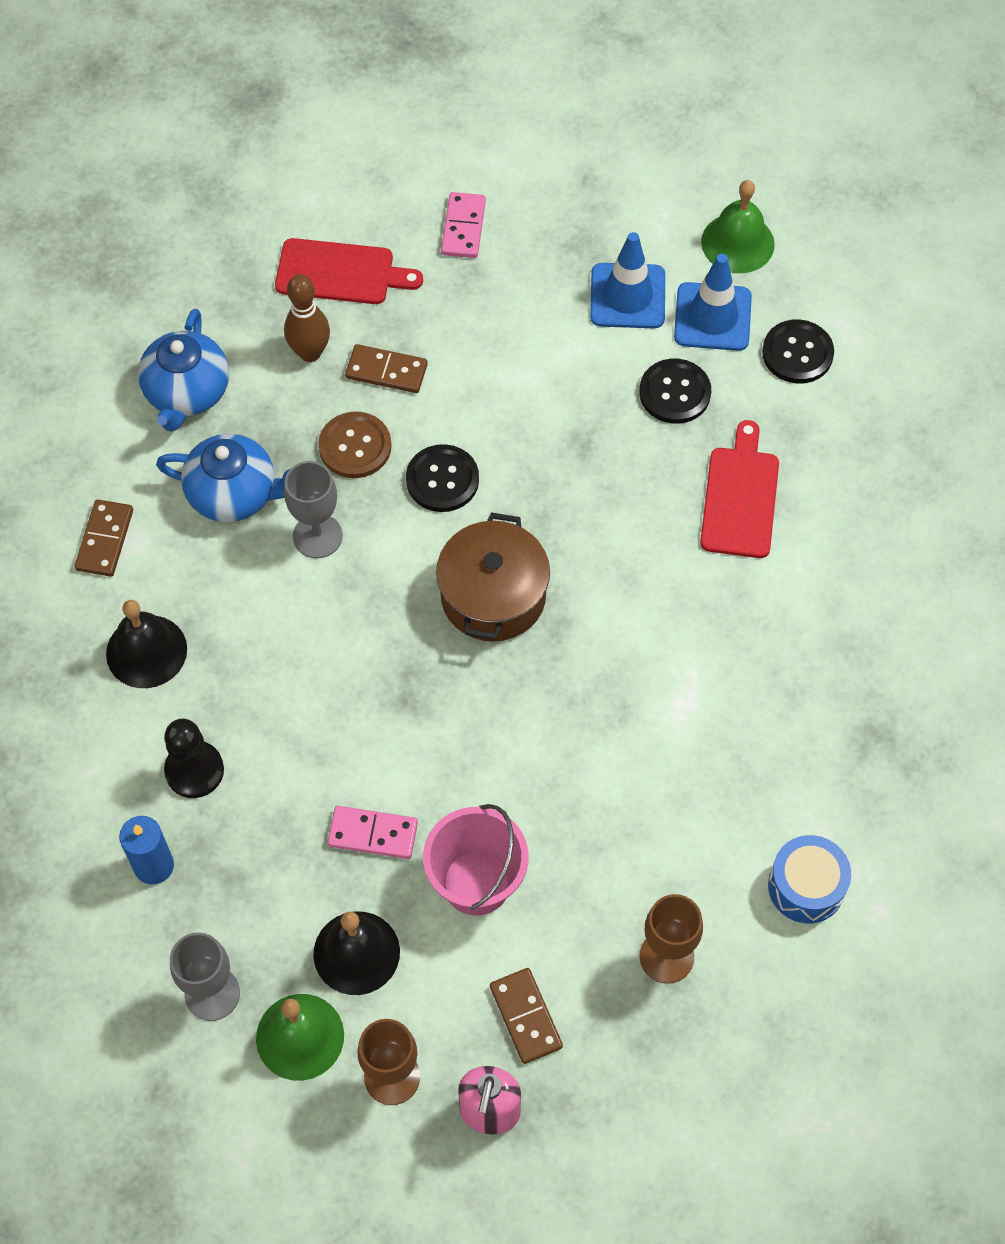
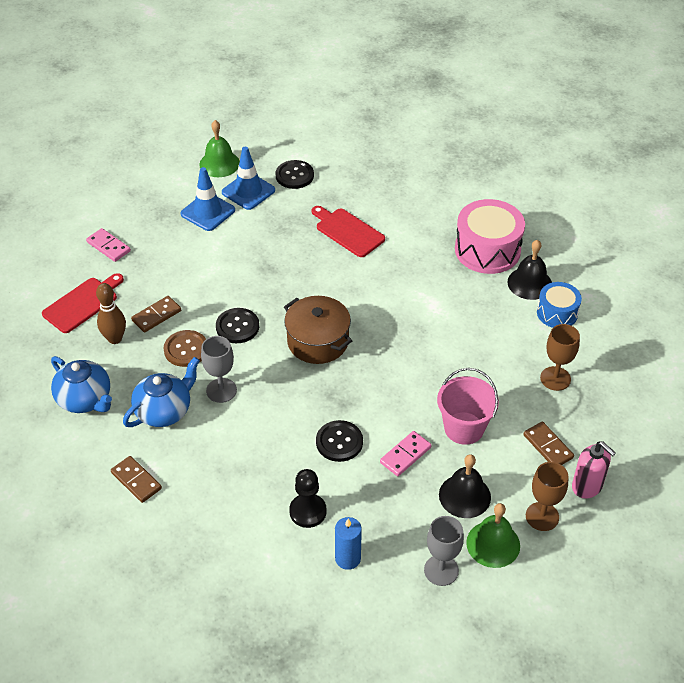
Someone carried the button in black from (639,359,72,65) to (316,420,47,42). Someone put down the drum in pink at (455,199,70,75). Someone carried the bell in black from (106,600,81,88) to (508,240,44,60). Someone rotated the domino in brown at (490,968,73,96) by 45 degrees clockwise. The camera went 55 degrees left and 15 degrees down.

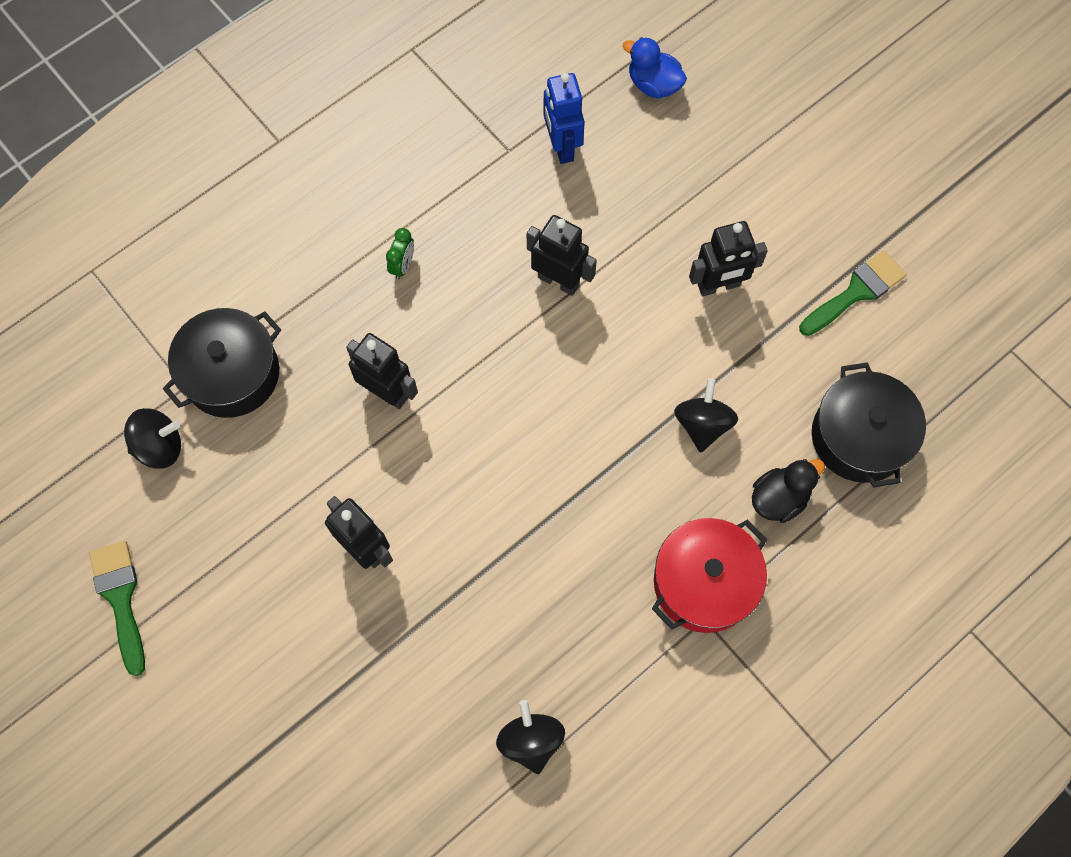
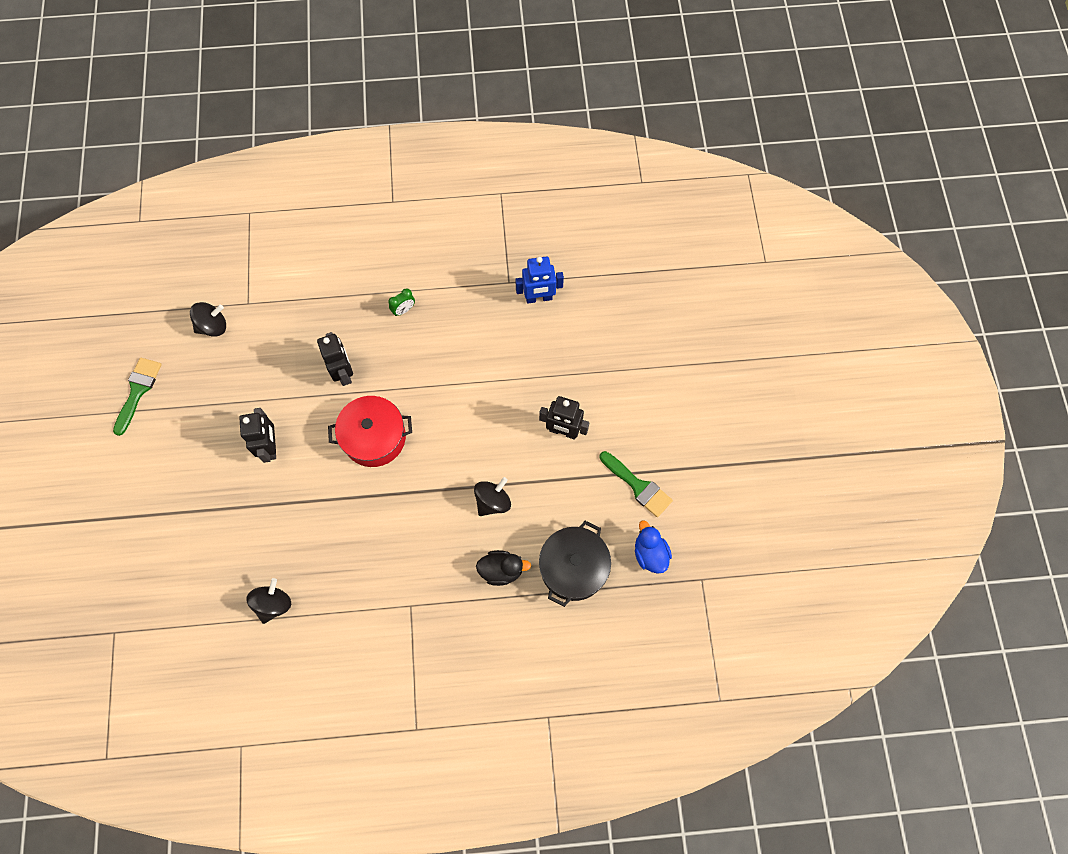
Someone rotated the spinning top in black at (124,408,57,61) by 45 degrees counterclockwise. Someone carried the pot in red from (652,518,115,115) to (328,396,84,71). Someone rotated the robot in blue at (543,73,42,91) by 120 degrees counterclockwise. Someone rotated the brush in green at (799,250,108,86) by 45 degrees clockwise. Someone carried the duck in blue from (623,37,64,61) to (635,520,37,54). Someone took away the pot in black at (163,308,118,110). Someone took away the robot in black at (527,215,70,81). The camera went 35 degrees right and 0 degrees up.

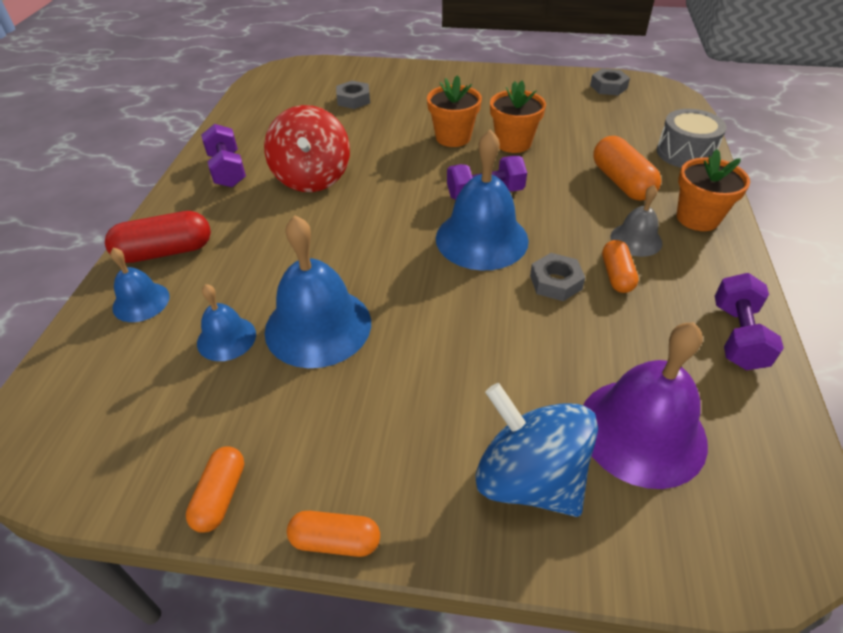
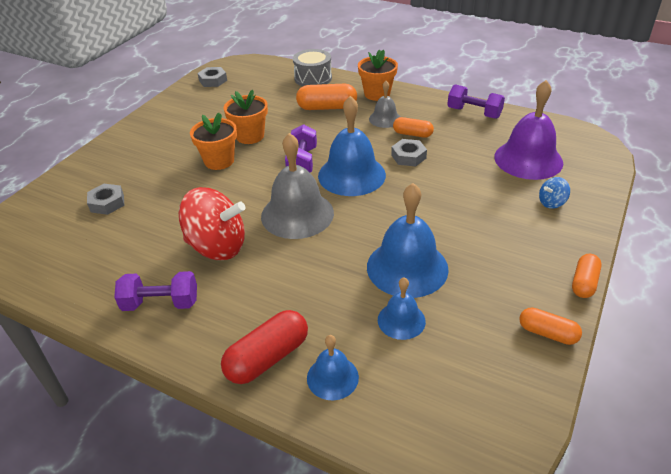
Someone rotated the capsule in red at (105,211,106,52) by 45 degrees clockwise. Someone put down the bell in grey at (261,133,73,106). Someone scaled the spinning top in blue at (475,383,123,134) by 0.45. The camera went 70 degrees left and 5 degrees down.

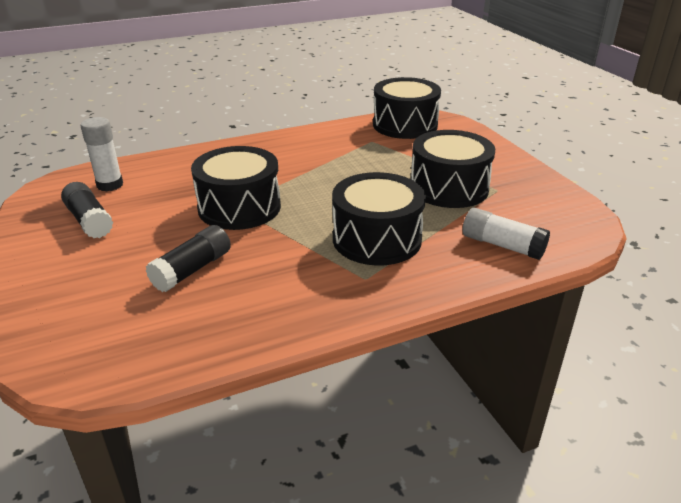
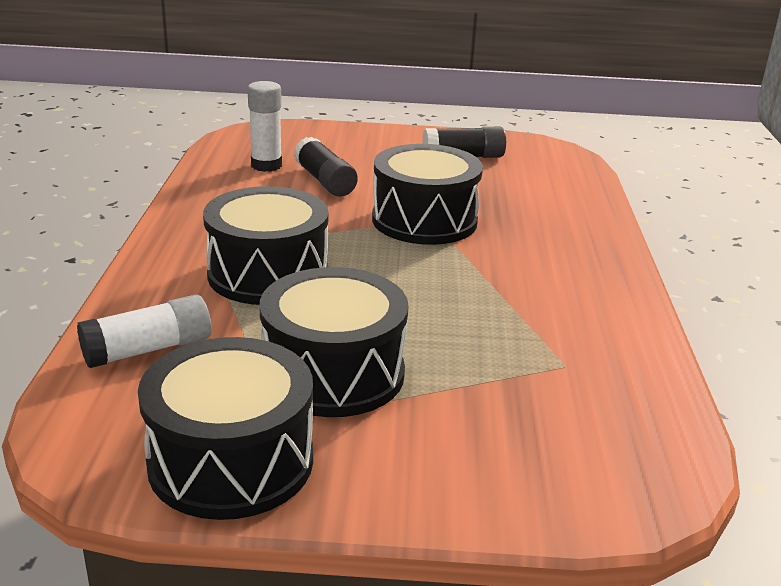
Someone carried the drum in black from (373,77,68,62) to (138,337,175,183). Someone carried the glue stick in white from (81,117,42,75) to (248,81,34,91). The camera went 115 degrees right and 5 degrees down.

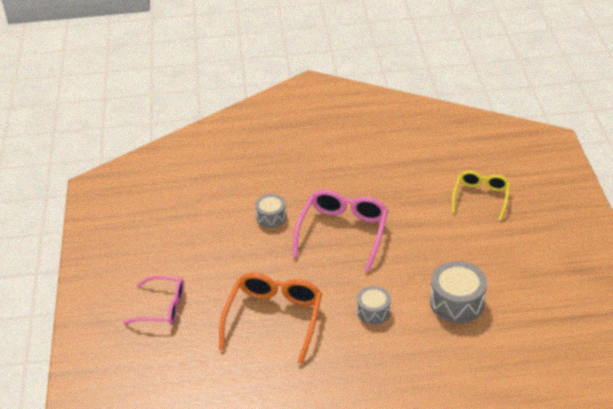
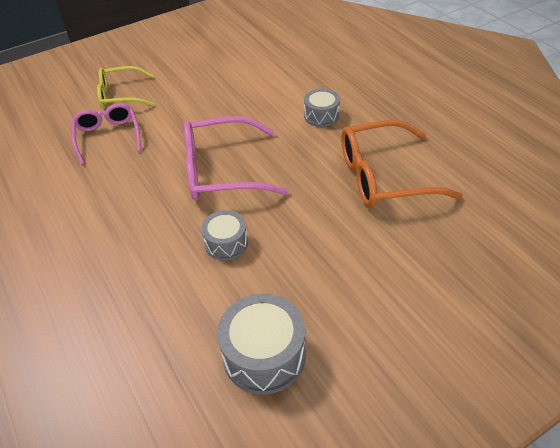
Someone carried the glasses in pink from (123,276,61,49) to (72,103,69,62). Someone carried the drum in grey from (430,261,57,62) to (217,293,89,102). The camera went 115 degrees left and 5 degrees up.

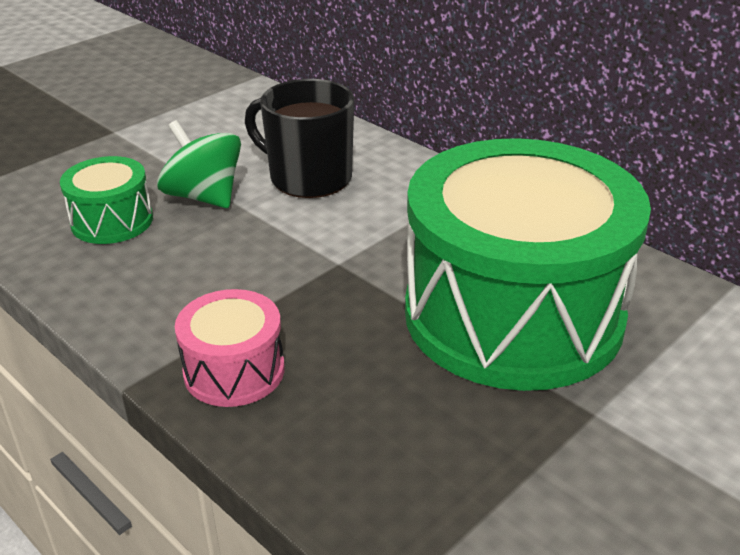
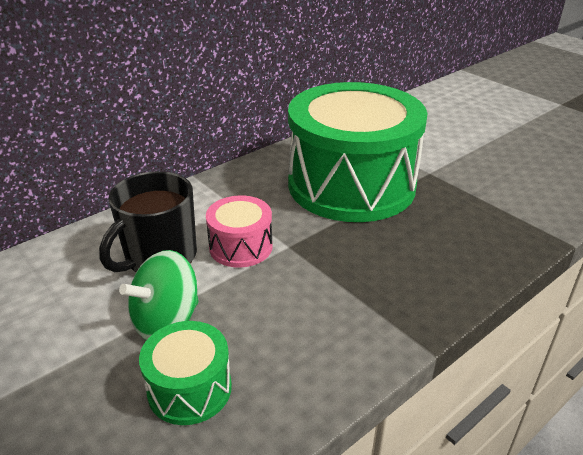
Someone carried the drum in pink from (175,289,110,118) to (206,195,67,73). The camera went 85 degrees left and 0 degrees up.

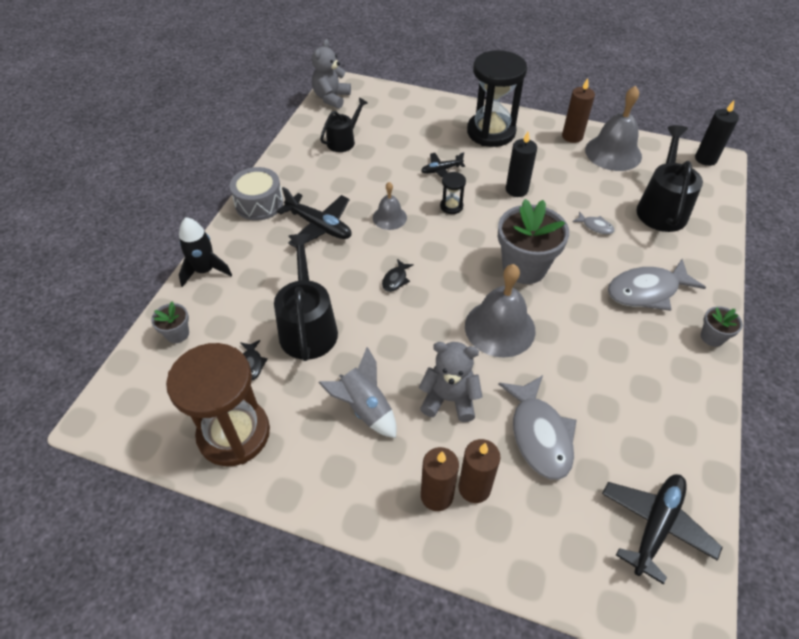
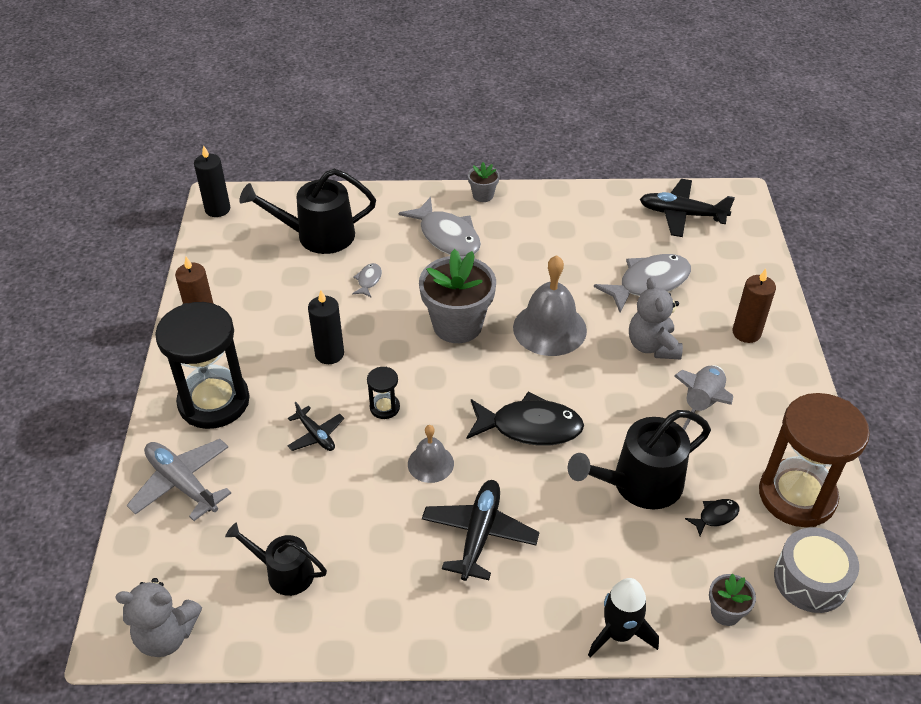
Someone put down the plane in grey at (127,439,104,82). Someone scaled the fish in black at (382,259,32,33) by 2.18. Someone carried the drum in grey from (230,167,53,54) to (774,527,85,86). Someone took away the candle in brown at (458,439,42,64). Someone took away the bell in grey at (585,86,57,85). The camera went 110 degrees left and 5 degrees down.

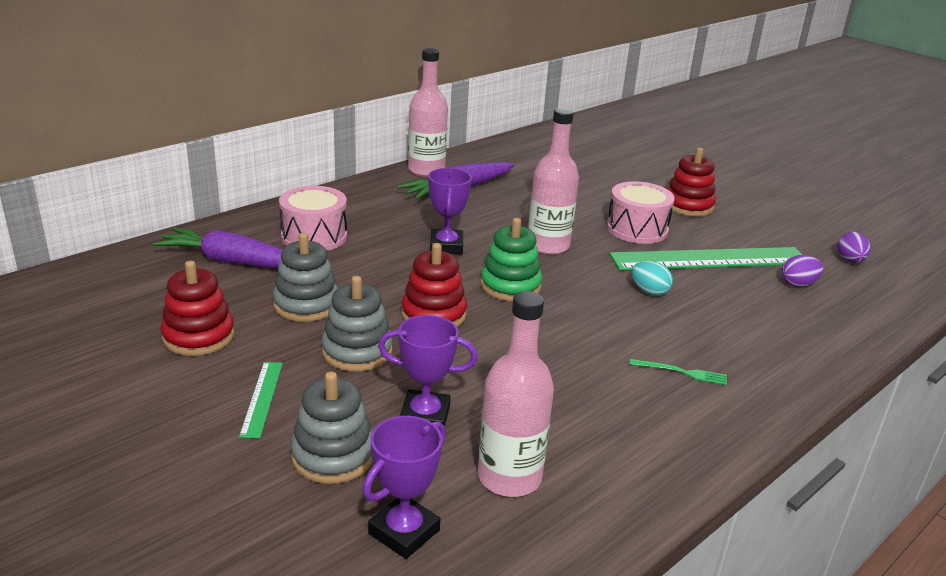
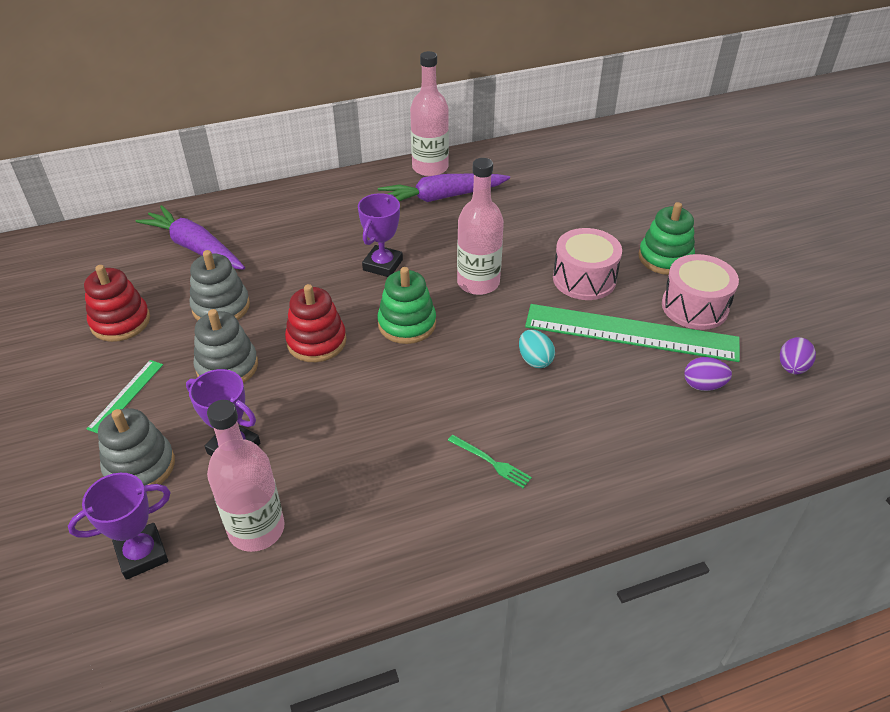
Someone repainted the stacking toy in red at (667,147,49,70), which became the stacking toy in green at (638,202,57,73). Someone carried the drum in pink from (279,186,68,65) to (662,254,77,76). The camera went 25 degrees right and 15 degrees up.

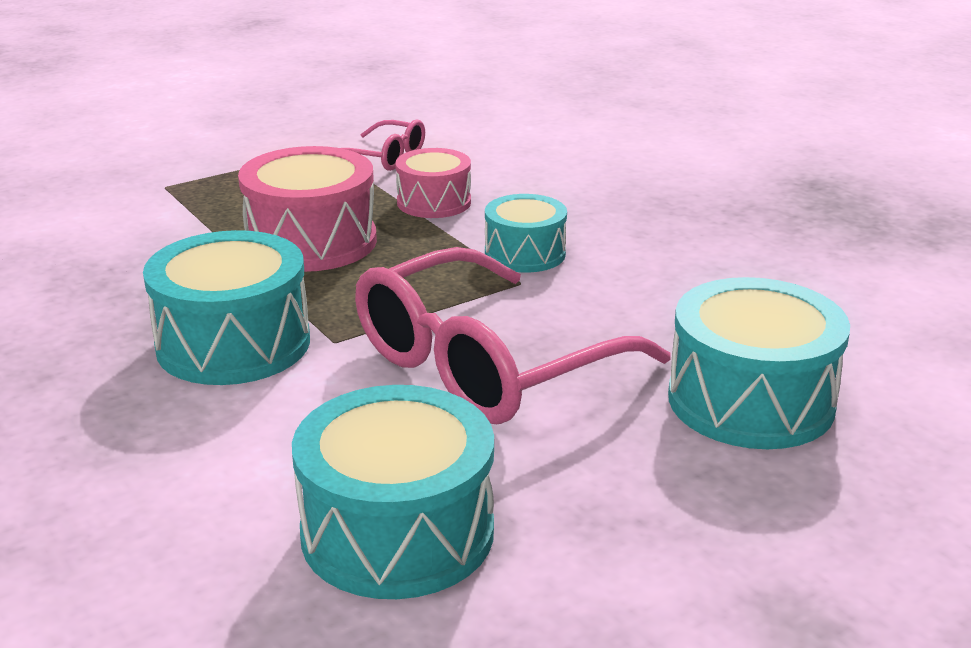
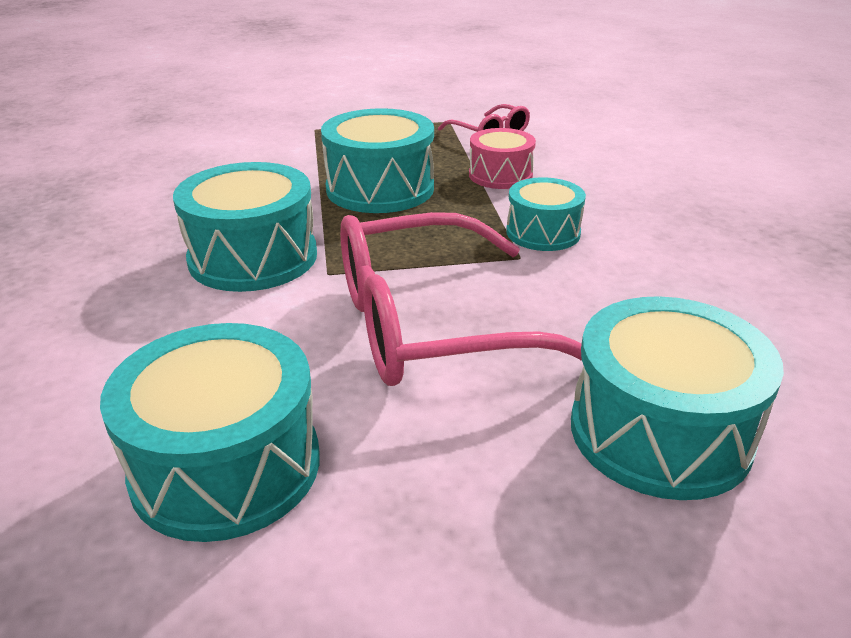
Someone repainted the drum in pink at (238,146,139,126), which became the drum in turquoise at (321,108,113,105). The camera went 25 degrees right and 5 degrees up.

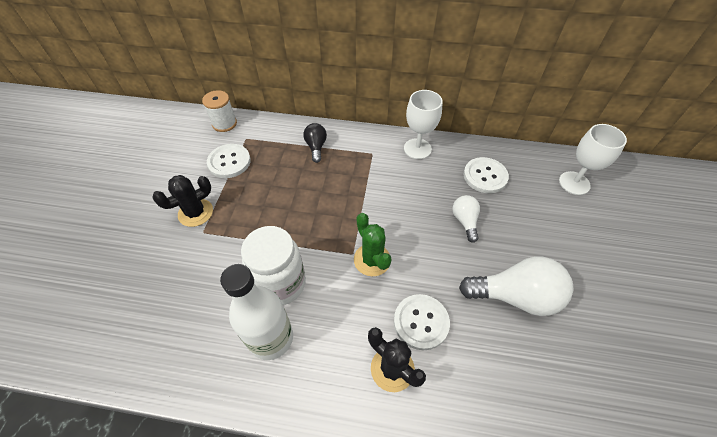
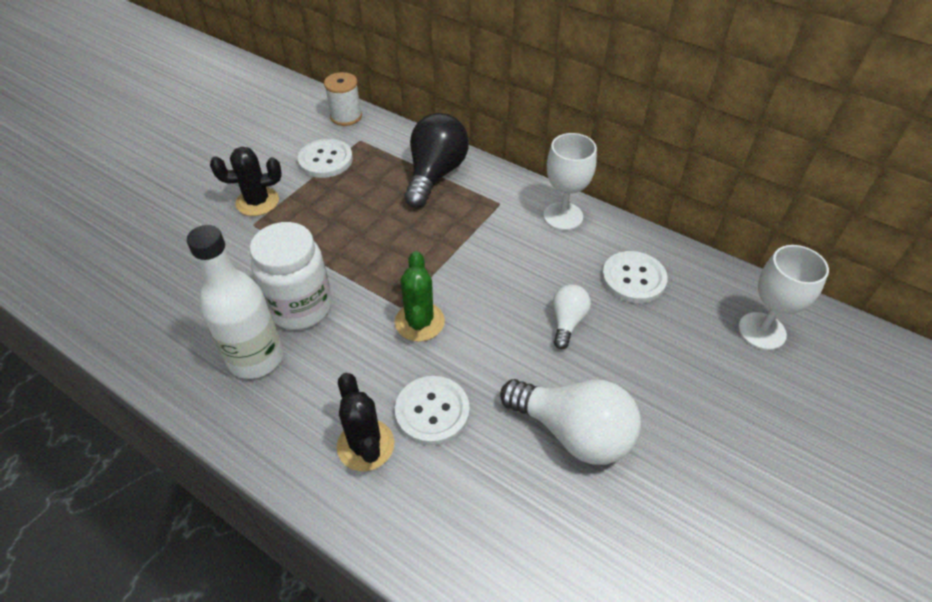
Someone scaled the light bulb in black at (304,123,23,40) by 1.86. The camera went 25 degrees right and 5 degrees down.

